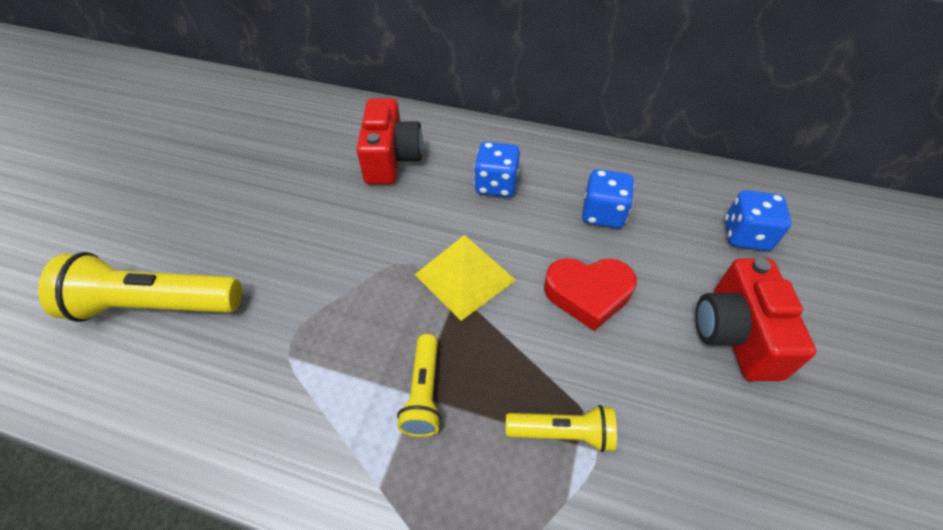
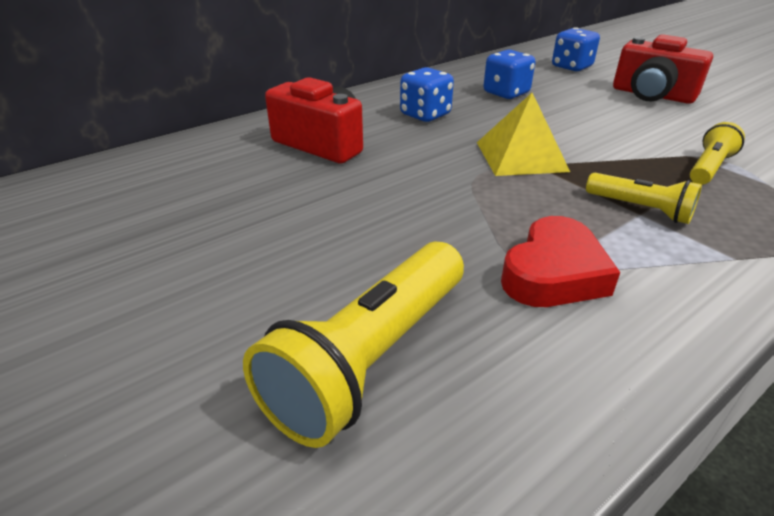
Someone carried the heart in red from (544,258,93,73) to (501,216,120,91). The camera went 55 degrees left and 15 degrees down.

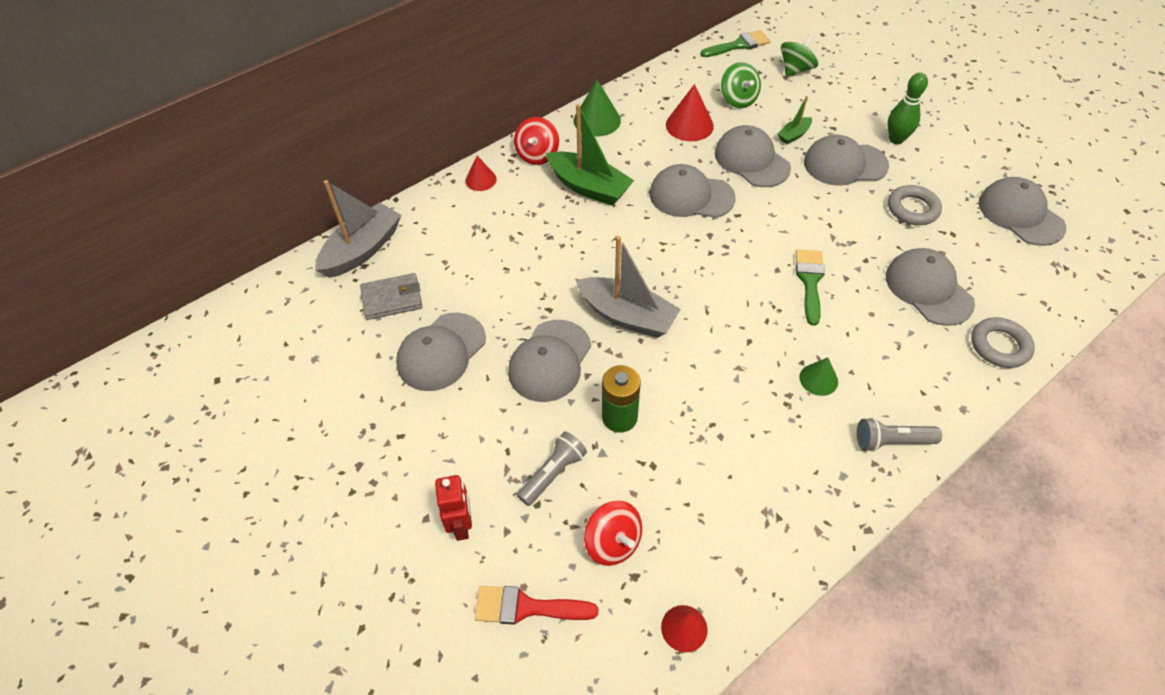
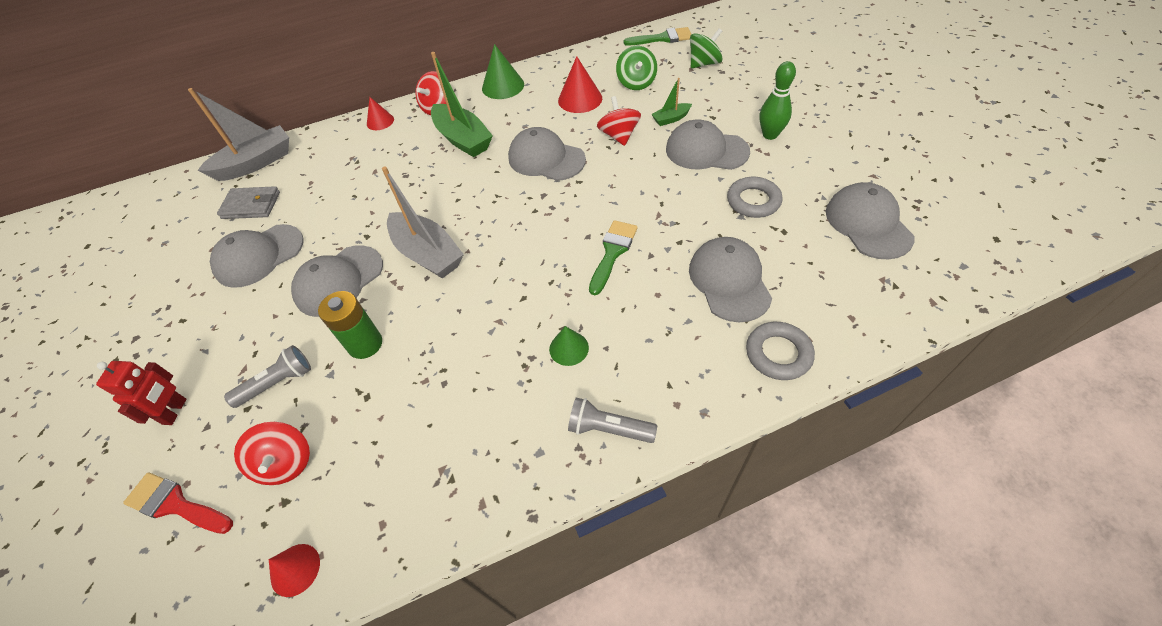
Someone swapped the cap in grey at (715,125,76,62) for the spinning top in red at (597,96,44,50). The camera went 20 degrees right and 0 degrees up.

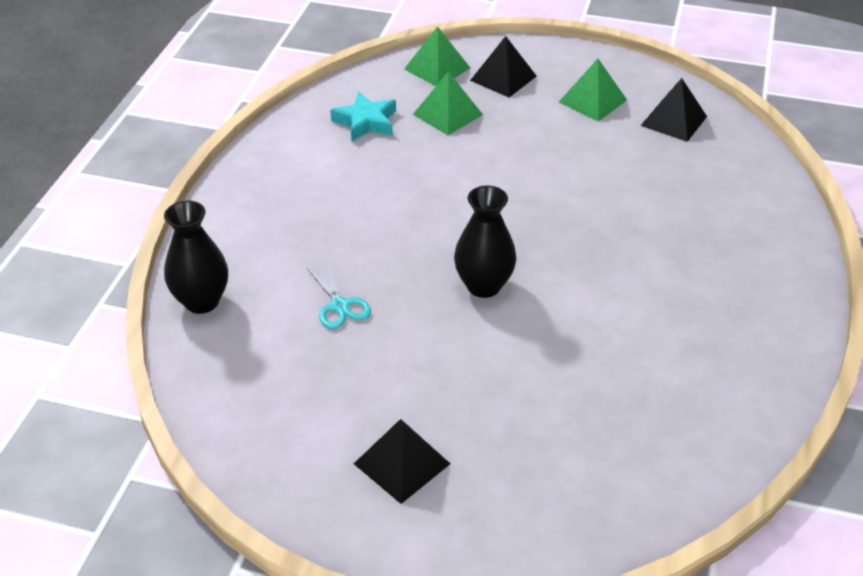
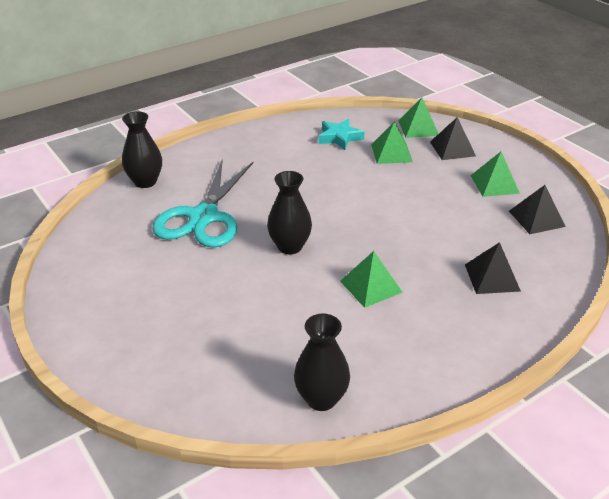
Someone scaled the scissors in turquoise at (307,261,64,68) by 2.38. Someone put down the vase in black at (294,314,56,97). Someone put down the pyramid in green at (340,251,62,57). Someone carried the pyramid in black from (354,419,96,85) to (465,242,56,52). The camera went 40 degrees right and 5 degrees down.

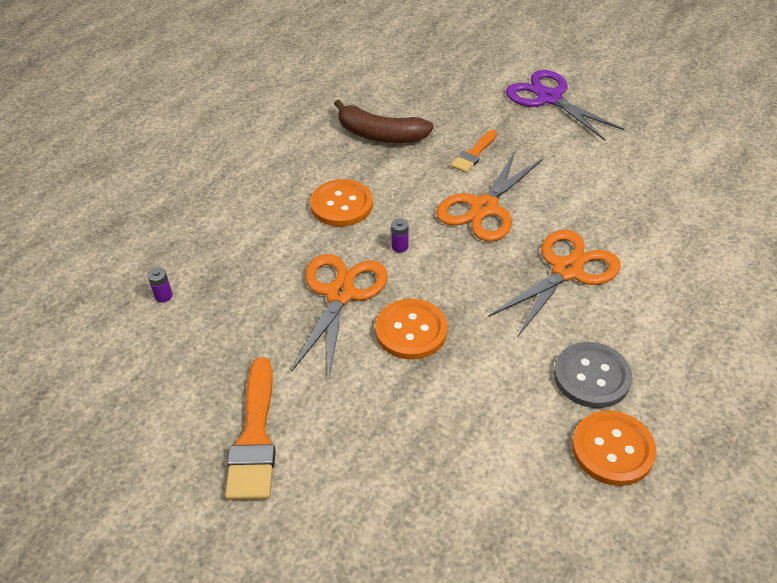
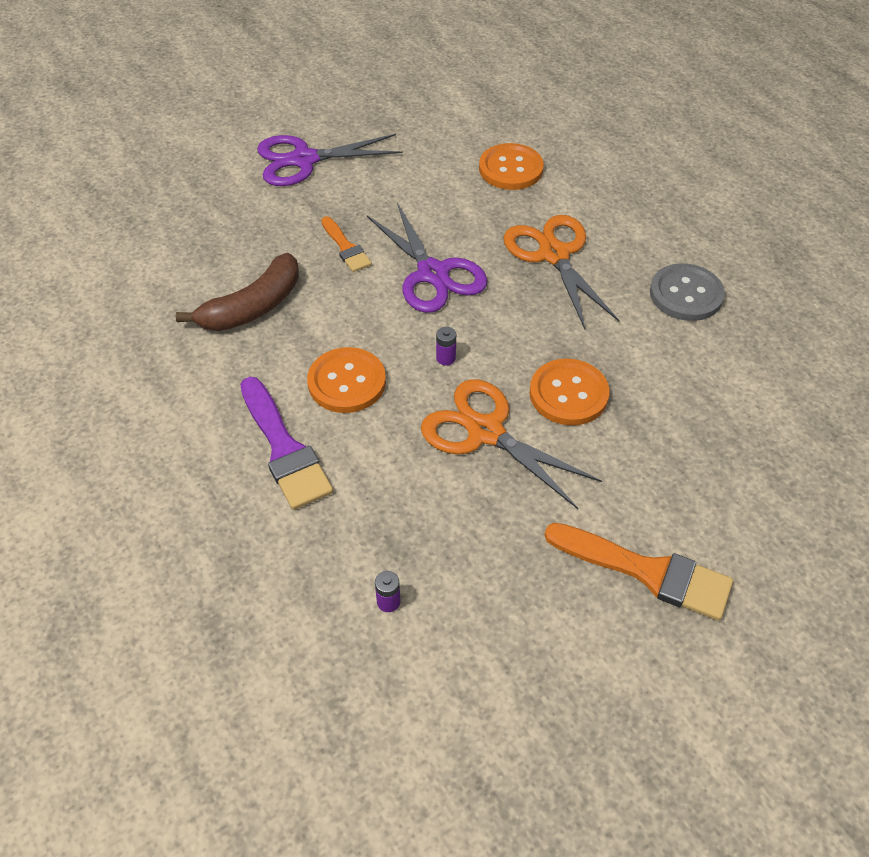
Someone put down the brush in purple at (240,377,93,133). Someone repainted the scissors in orange at (436,150,107,92), which became the scissors in purple at (367,203,121,110). Someone carried the button in orange from (572,410,84,76) to (479,143,65,47). The camera went 65 degrees left and 5 degrees up.

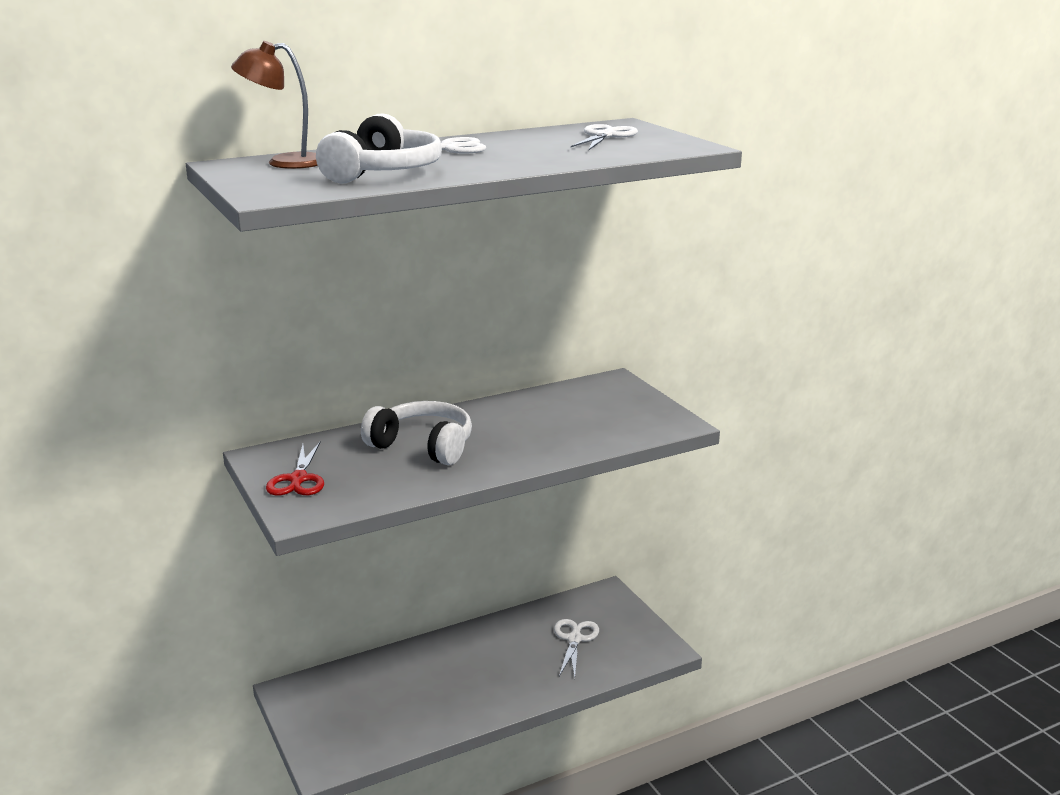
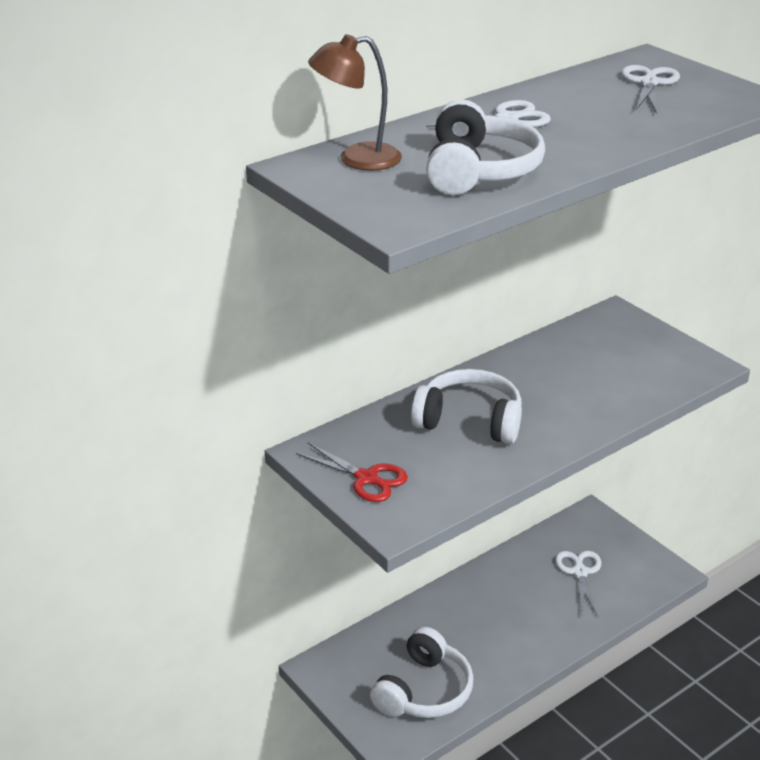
Someone rotated the scissors in red at (266,441,58,55) by 45 degrees counterclockwise. Someone put down the headphones in white at (370,627,104,91). The camera went 10 degrees left and 10 degrees up.

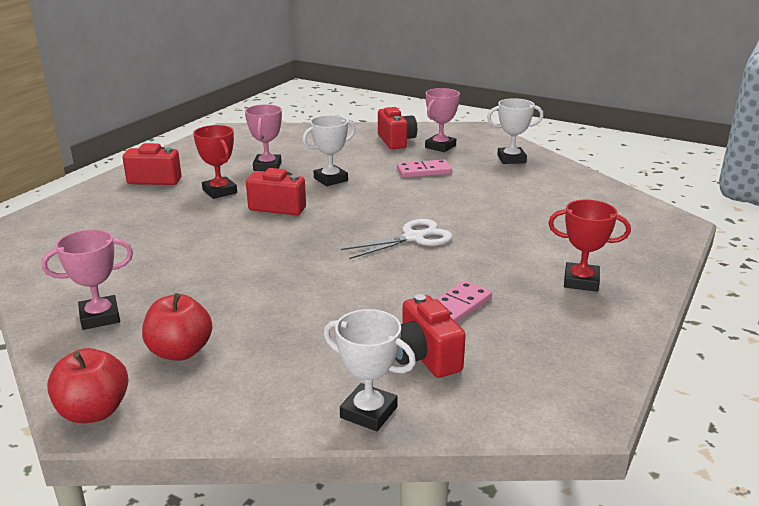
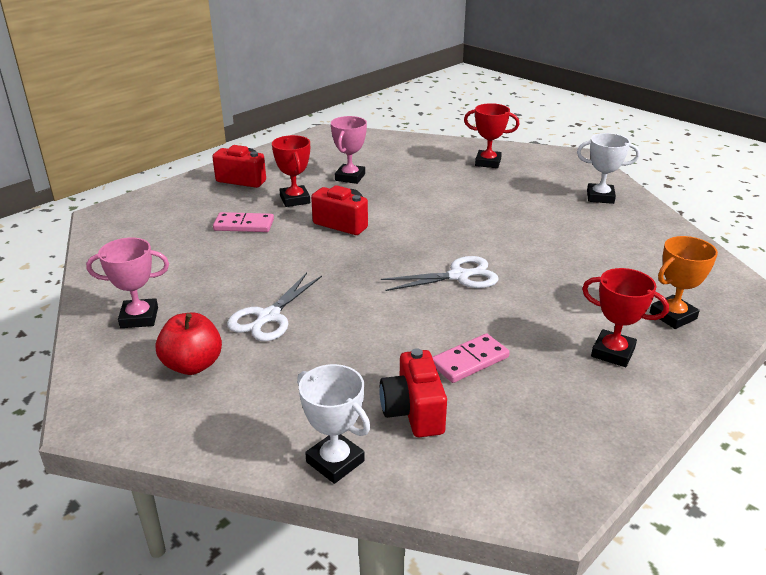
Someone carried the domino in pink from (397,160,55,18) to (213,212,61,20). Someone put down the scissors in white at (227,273,95,68). Someone swapped the camera in red at (378,107,39,42) for the trophy in red at (464,103,55,65). Someone put down the trophy in orange at (650,236,68,93). Someone took away the apple in red at (47,348,81,75). Someone took away the trophy in white at (302,115,54,71). Someone took away the trophy in pink at (425,88,35,64). The camera went 15 degrees right and 5 degrees up.

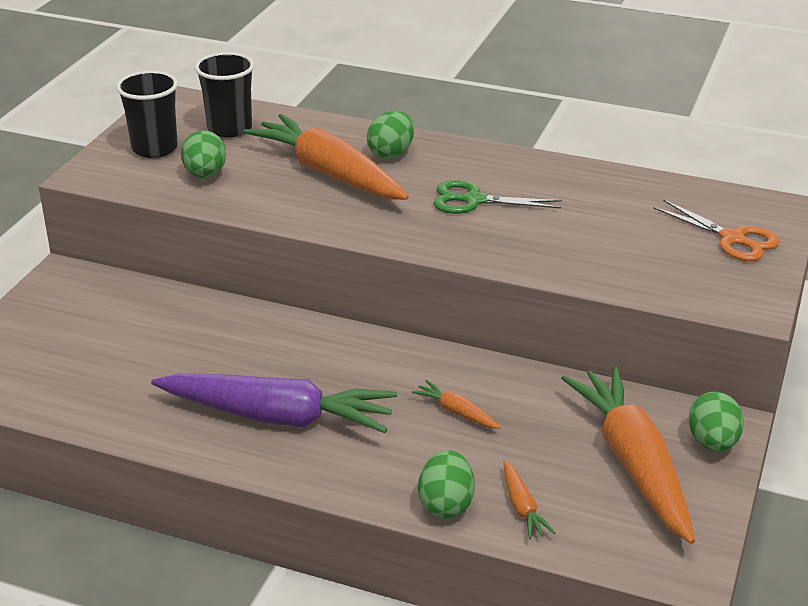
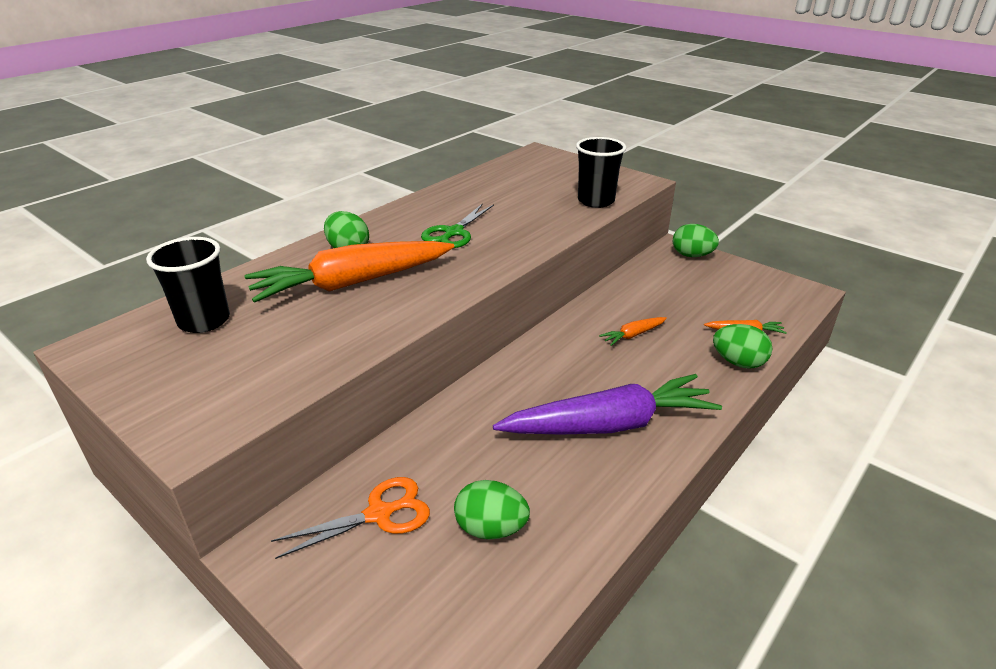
Someone carried the scissors in orange from (653,199,127,62) to (271,477,159,82). Someone carried the egg in green from (181,130,45,48) to (454,480,76,59). Someone rotated the carrot in purple at (151,373,246,60) by 45 degrees clockwise. Someone carried the cup in black from (116,71,62,87) to (576,137,50,71). Someone took away the carrot in orange at (561,366,134,178). The camera went 70 degrees left and 0 degrees up.

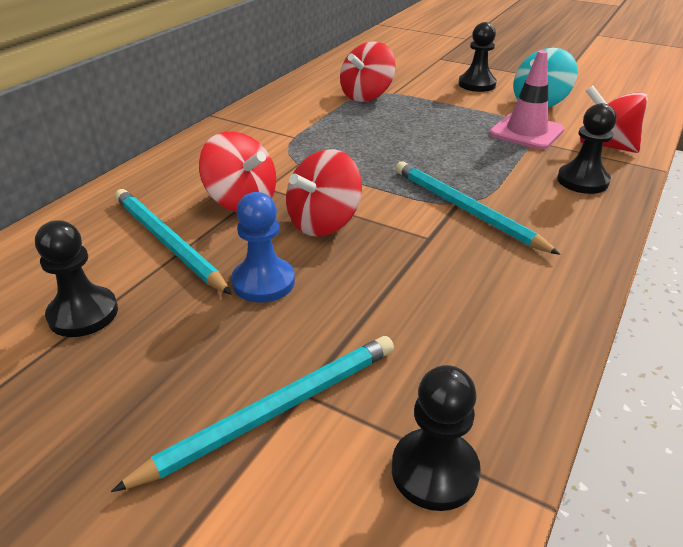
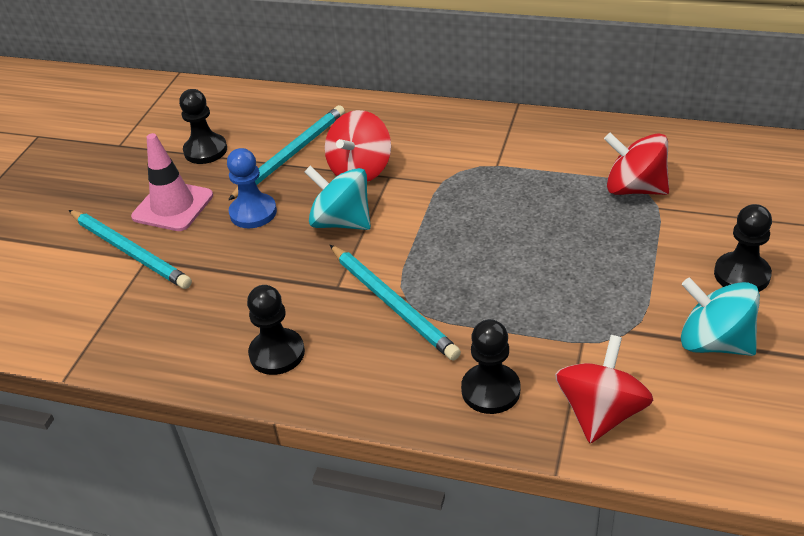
Someone carried the traffic cone in pink from (489,50,75,100) to (131,133,82,98). Someone carried the pawn in black from (392,365,89,146) to (247,285,58,90). Someone repainted the spinning top in red at (286,149,76,88), which became the spinning top in turquoise at (304,165,67,65). Someone rotated the pencil in turquoise at (395,162,166,93) by 105 degrees clockwise. The camera went 80 degrees right and 5 degrees up.

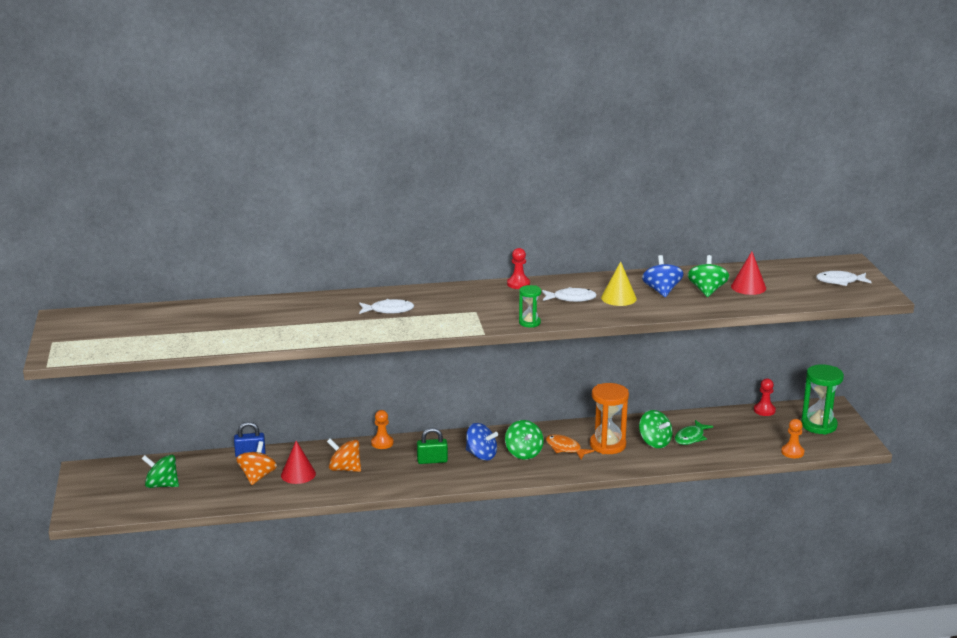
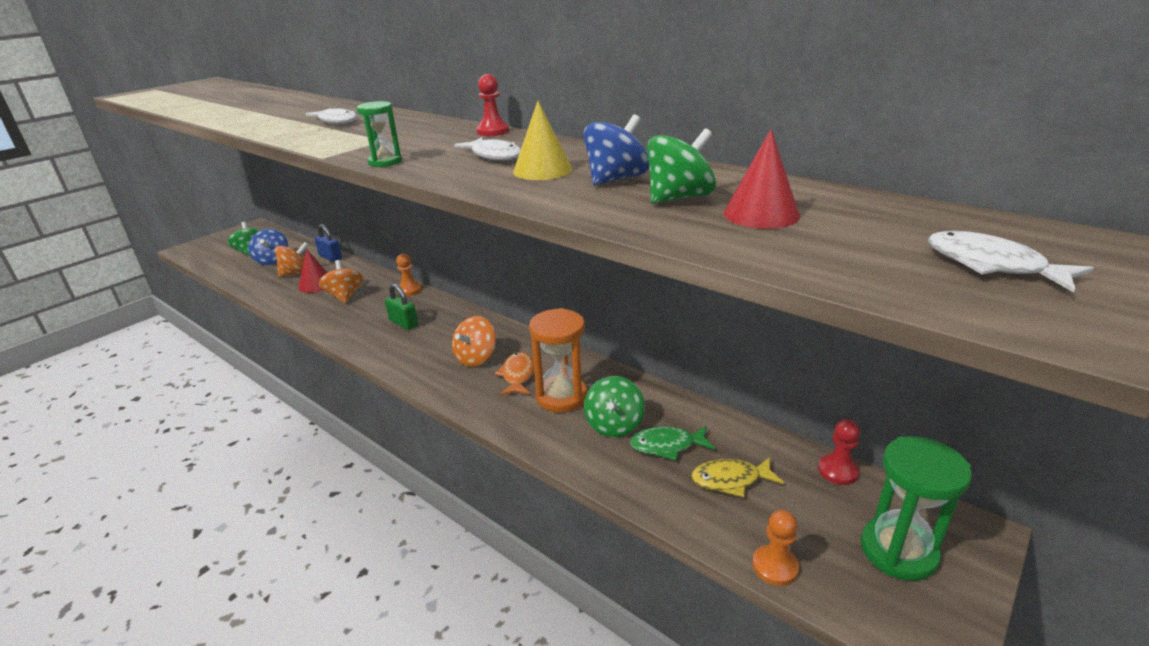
Someone carried the spinning top in blue from (466,423,32,37) to (248,229,40,36). Someone repainted the spinning top in green at (505,420,39,40), which became the spinning top in orange at (452,316,44,51). Someone put down the fish in yellow at (691,457,93,40). The camera went 50 degrees right and 5 degrees up.

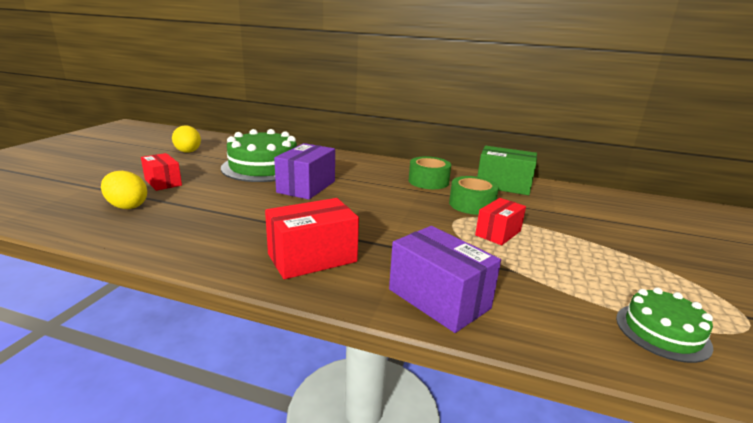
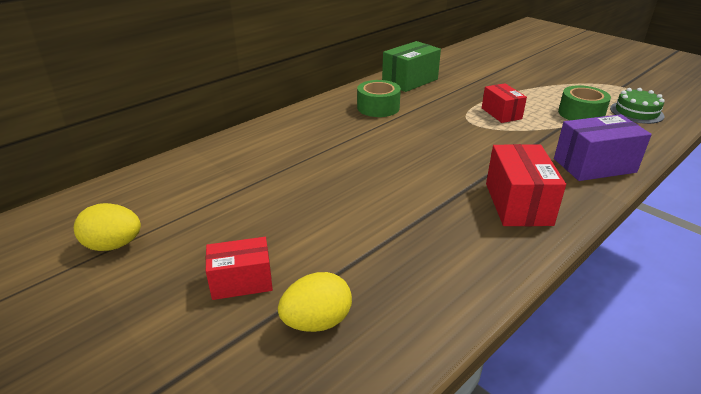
Someone carried the tape in green from (449,176,50,39) to (558,85,53,35). Someone took away the cake in green at (221,129,76,53). Someone took away the box in purple at (274,143,61,57). The camera went 60 degrees left and 10 degrees up.

